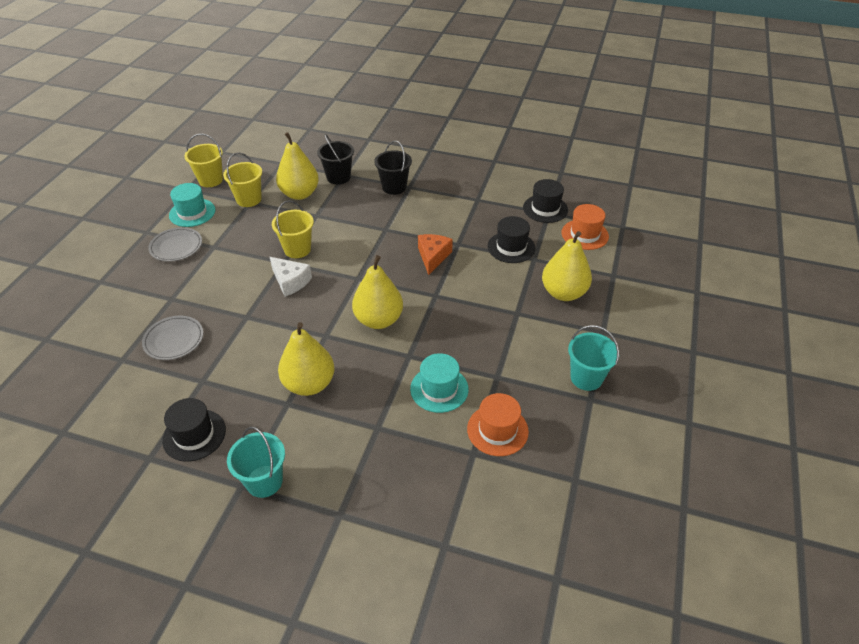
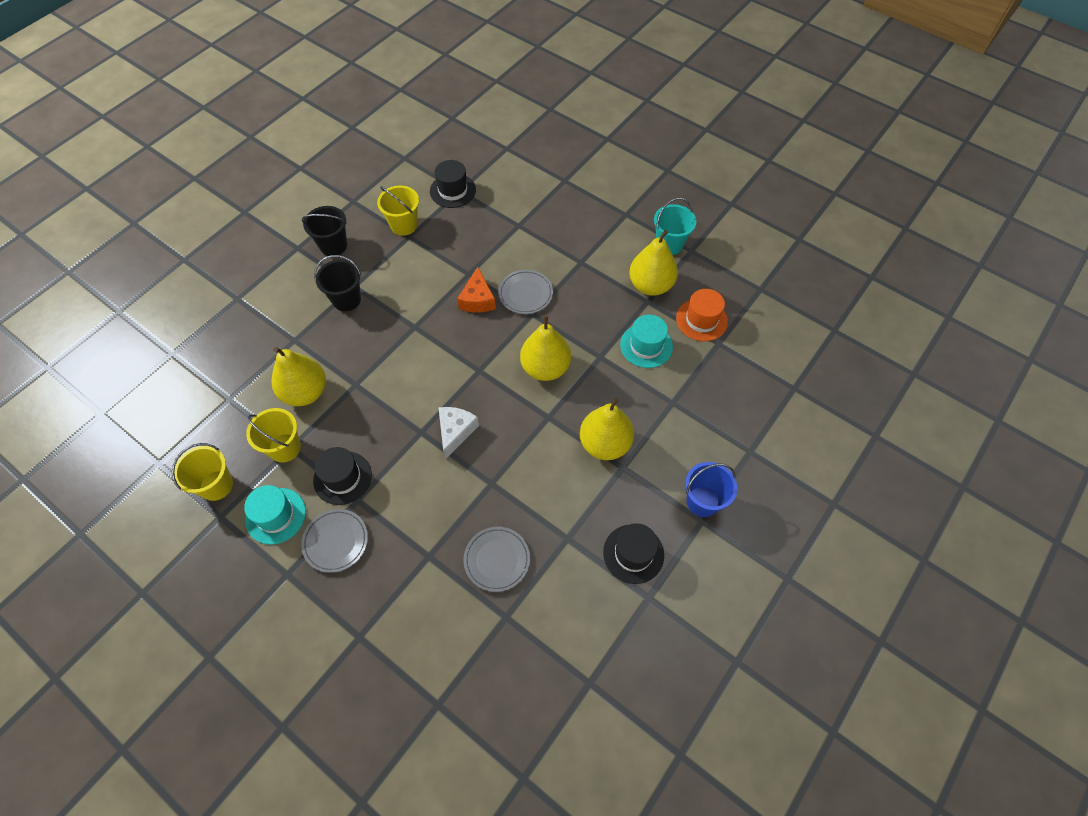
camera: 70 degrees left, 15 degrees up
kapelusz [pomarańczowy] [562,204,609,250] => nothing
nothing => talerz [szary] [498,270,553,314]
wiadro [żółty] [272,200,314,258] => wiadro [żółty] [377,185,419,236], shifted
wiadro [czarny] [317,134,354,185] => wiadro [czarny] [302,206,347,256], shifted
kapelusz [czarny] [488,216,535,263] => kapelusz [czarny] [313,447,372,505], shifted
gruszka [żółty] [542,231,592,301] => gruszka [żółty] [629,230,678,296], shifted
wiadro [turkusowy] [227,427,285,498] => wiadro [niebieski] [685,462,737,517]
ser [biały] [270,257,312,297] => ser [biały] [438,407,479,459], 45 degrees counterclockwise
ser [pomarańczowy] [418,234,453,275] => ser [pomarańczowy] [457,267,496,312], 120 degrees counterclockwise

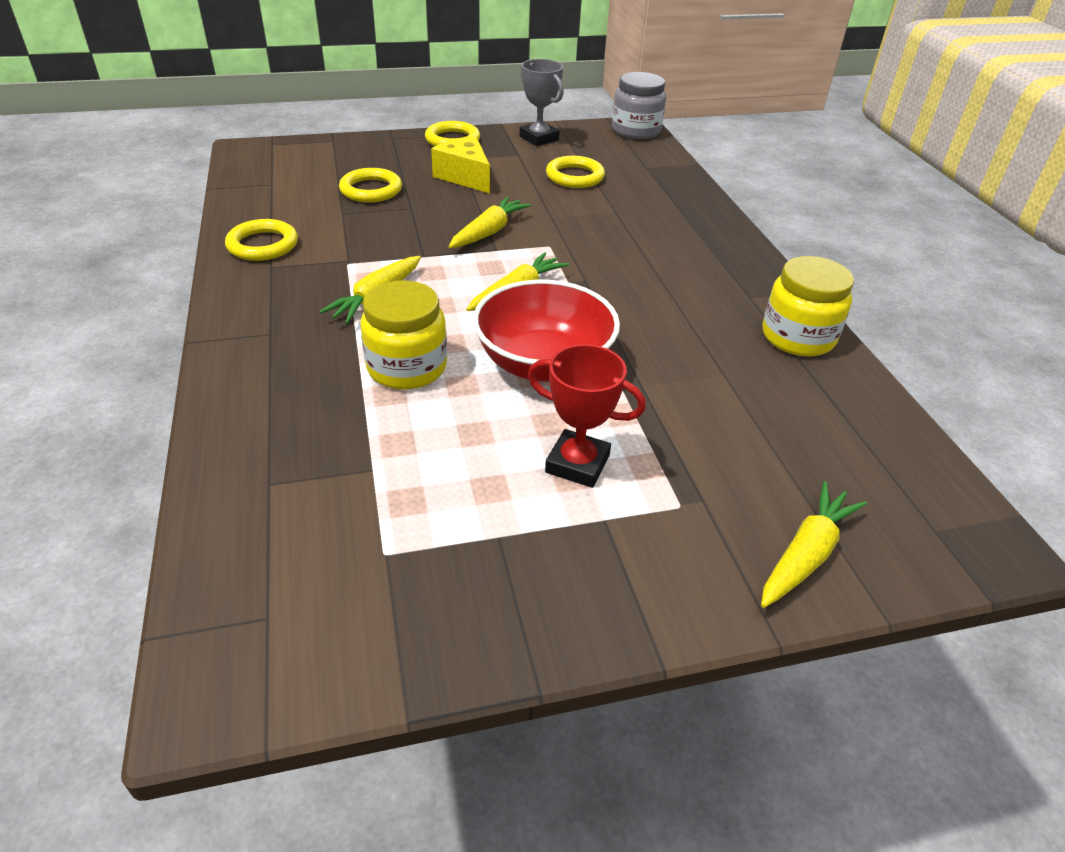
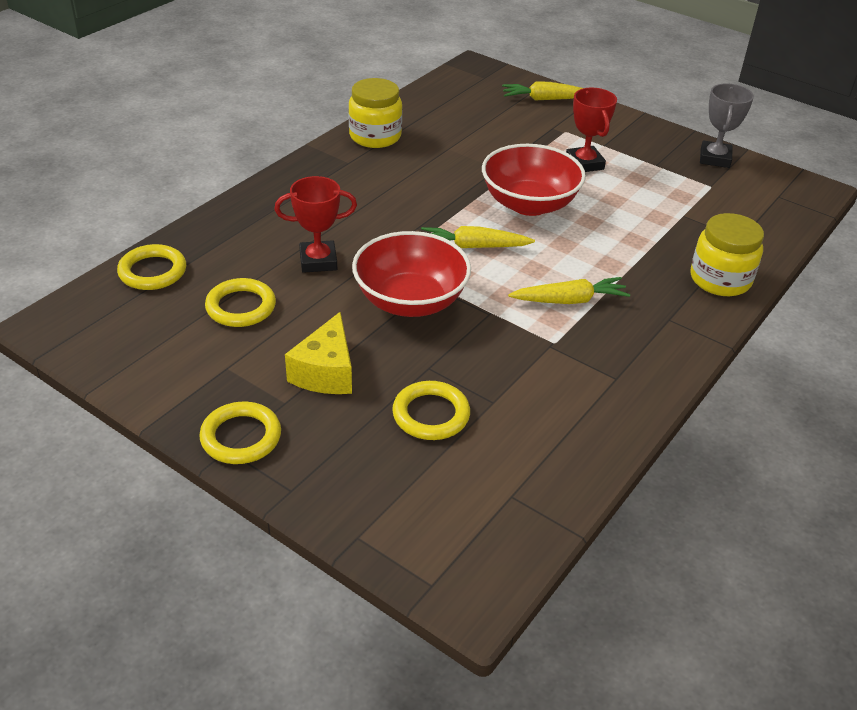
camera: 130 degrees left, 0 degrees up
słoik [szary] [612,72,666,139] => nothing
nothing => puchar [czerwony] [274,176,357,273]
pierścień [żółty] [225,219,298,261] => pierścień [żółty] [117,244,186,290], shifted
słoik [żółty] [360,281,447,390] => słoik [żółty] [691,213,764,296], shifted
puchar [szary] [520,59,564,146] => puchar [szary] [700,84,754,168], shifted
marchewka [żółty] [449,196,531,248] => miska [czerwony] [352,231,471,317]

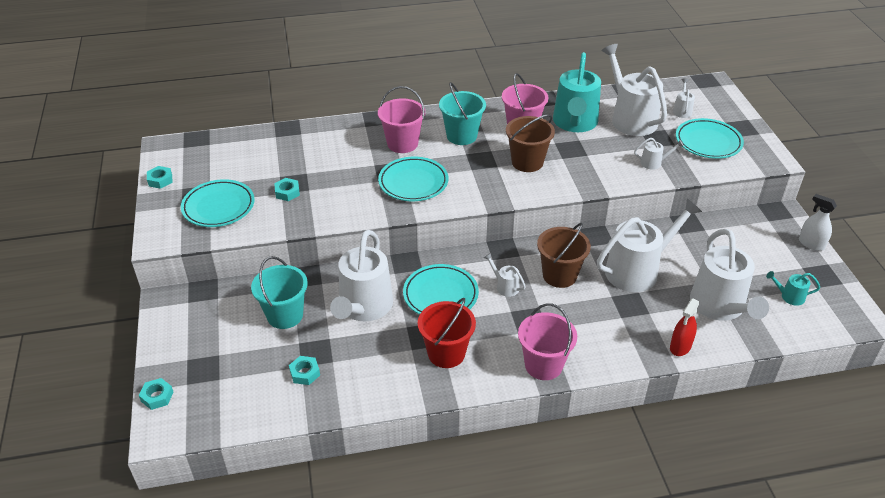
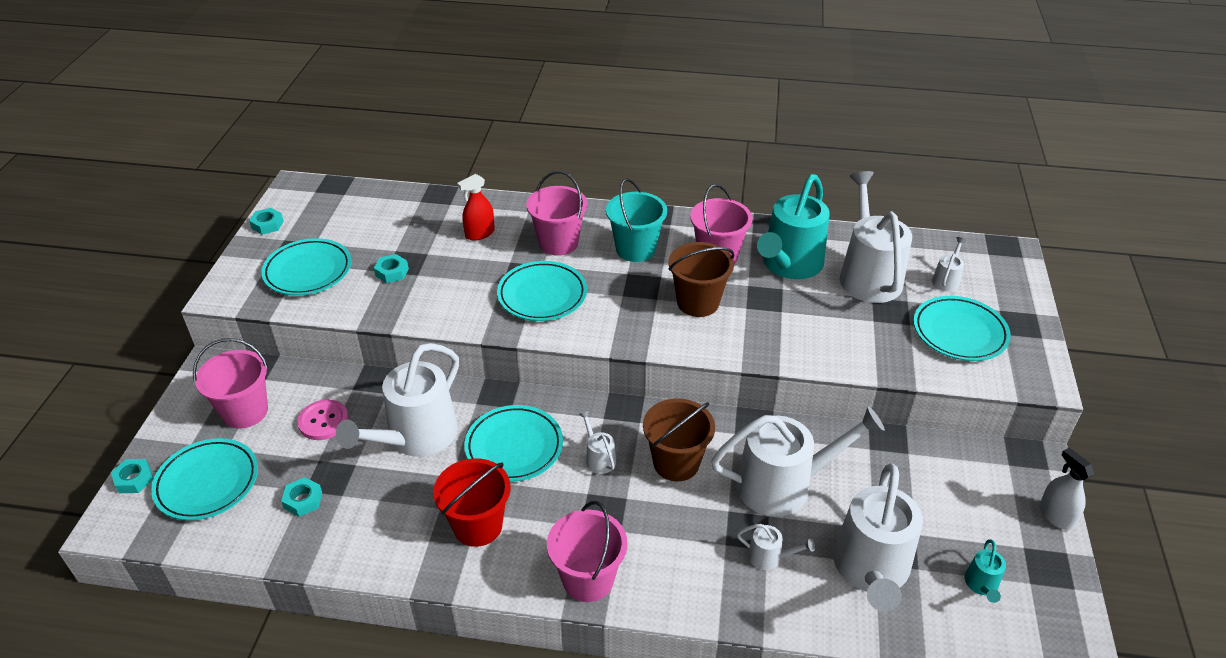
camera: 20 degrees right, 0 degrees up
nothing => talerz [turkusowy] [151,438,258,520]
nothing => wiadro [różowy] [193,338,268,429]
konewka [biały] [634,138,684,170] => konewka [biały] [737,524,815,570], shifted
spryskiwacz [czerwony] [670,298,700,356] => spryskiwacz [czerwony] [457,174,495,241], shifted
wiadro [turkusowy] [251,256,308,329] => guzik [różowy] [297,399,349,440]
konewka [turkusowy] [766,271,820,306] => konewka [turkusowy] [964,539,1006,603], 105 degrees counterclockwise

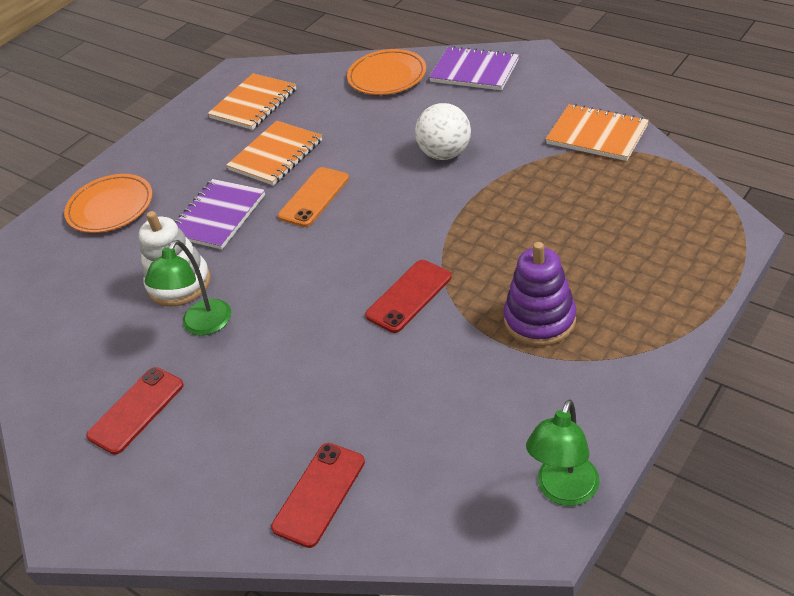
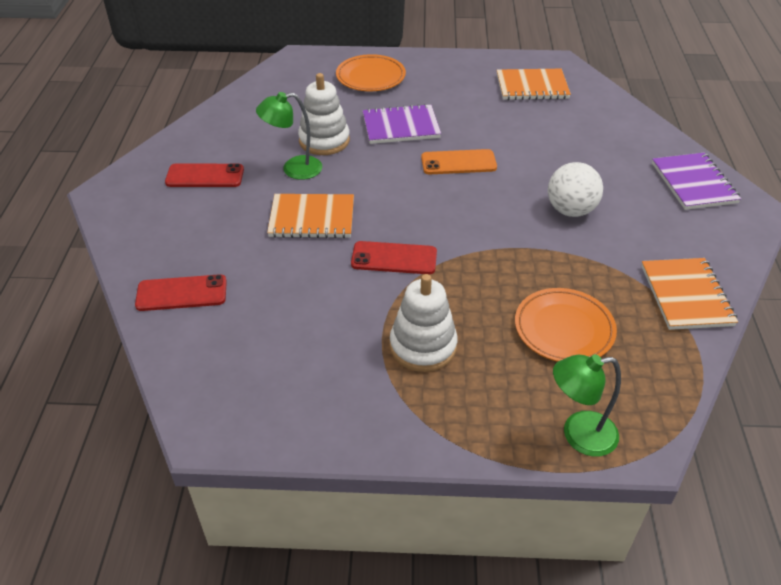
camera: 50 degrees right, 0 degrees up
zeszyt [pomarańczowy] [226,121,322,186] => zeszyt [pomarańczowy] [267,194,354,238], shifted
talerz [pomarańczowy] [347,49,426,95] => talerz [pomarańczowy] [515,288,617,362], shifted
lampka [zielony] [526,399,600,506] => lampka [zielony] [553,354,621,457], shifted
zabawka nakładanka [fioletowy] [504,242,576,346] => zabawka nakładanka [biały] [390,274,458,372]

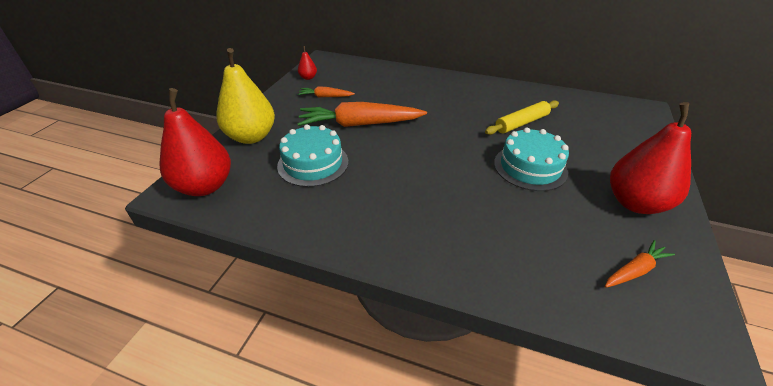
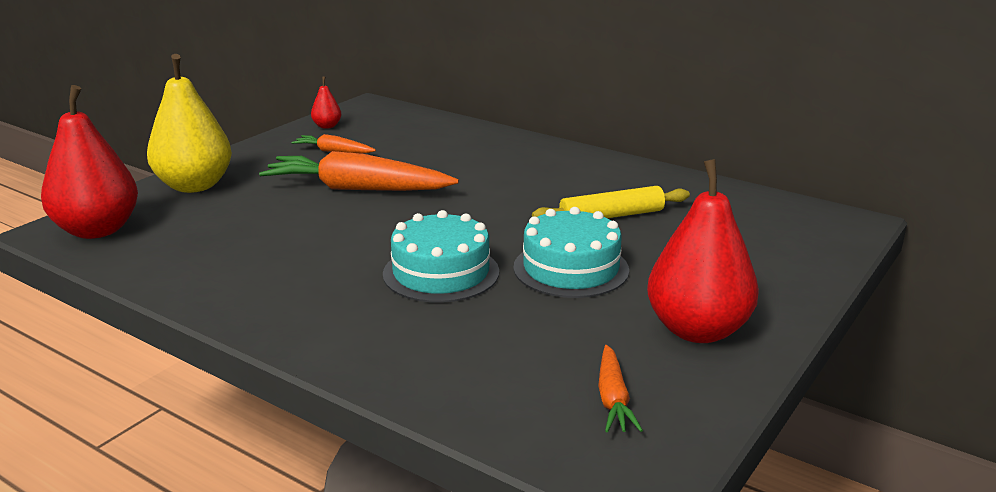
camera: 15 degrees right, 15 degrees down
tort [turkusowy] [277,125,348,187] => tort [turkusowy] [383,210,499,303], shifted
marchewka [pomarańczowy] [605,240,675,288] => marchewka [pomarańczowy] [598,345,643,432], 105 degrees clockwise

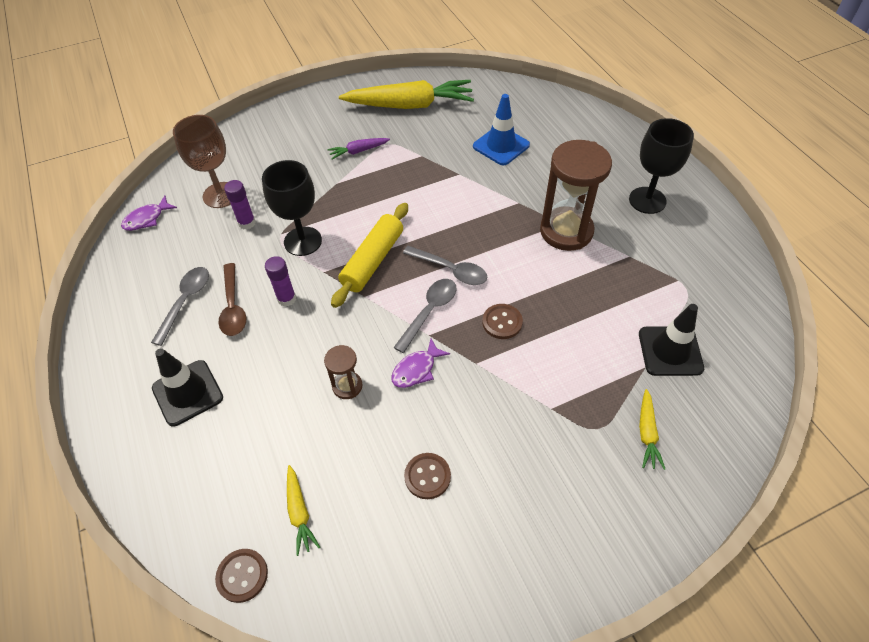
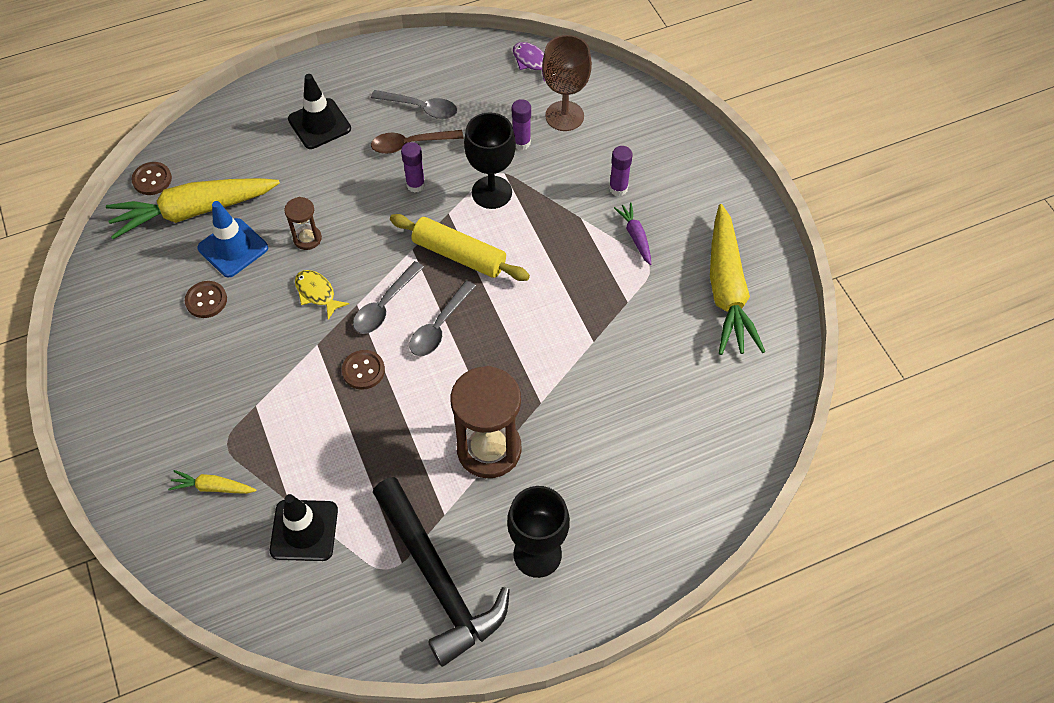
camera: 90 degrees right, 5 degrees up
nothing => młotek [czarny] [373,477,510,667]
nothing => klej w sztyfcie [fioletowy] [609,146,632,196]
pachołek [niebieski] [473,94,530,165] => pachołek [niebieski] [197,201,268,278], shifted
ryba [fioletowy] [391,339,450,388] => ryba [żółty] [295,270,349,320]
łyżka [szary] [393,279,457,353] => łyżka [szary] [353,261,424,334], 90 degrees clockwise
marchewka [żółty] [287,465,320,556] => marchewka [żółty] [106,178,280,239], x2.24

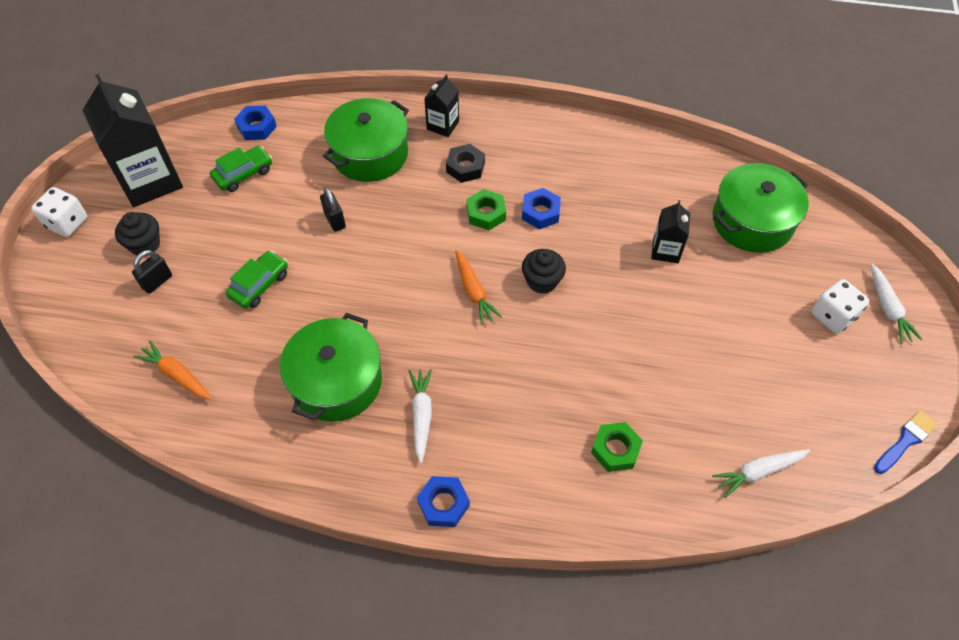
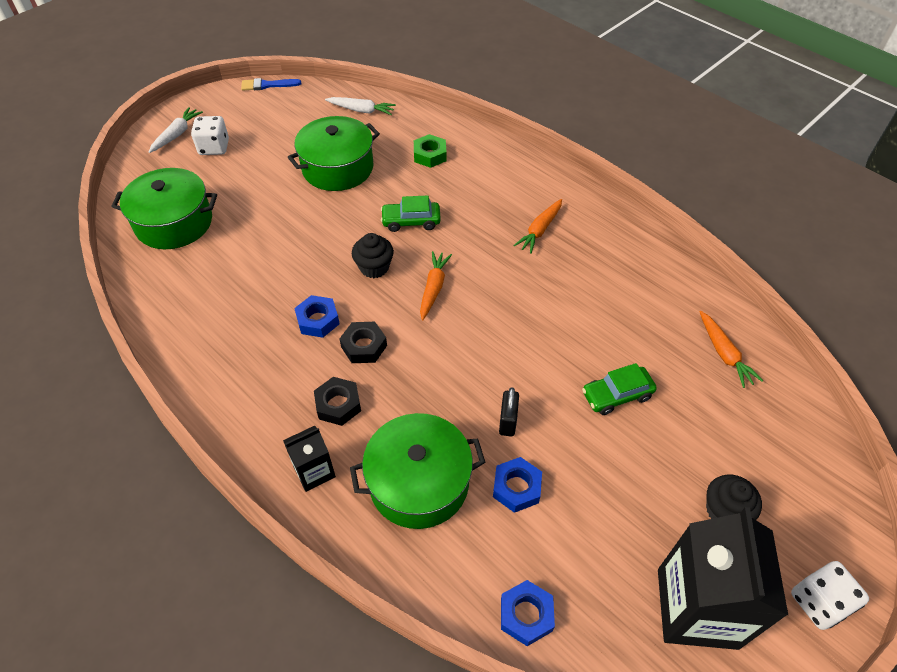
camera: 145 degrees left, 5 degrees down
kłódka [czarny] [132,250,172,294] => nothing
karton mleka [czarny] [651,200,690,263] => nothing
samochód [zielony] [210,146,272,192] => samochód [zielony] [381,195,441,232], shifted
garnek [zielony] [280,313,382,422] => garnek [zielony] [288,116,380,191], shifted
nakrętka [niebieski] [417,476,470,527] => nakrętka [niebieski] [493,457,542,513], shifted
marchewka [biały] [409,369,432,463] => marchewka [pomarańczowy] [513,199,562,254]
nakrętka [zielony] [467,189,506,230] => nakrętka [czarny] [339,322,387,363]

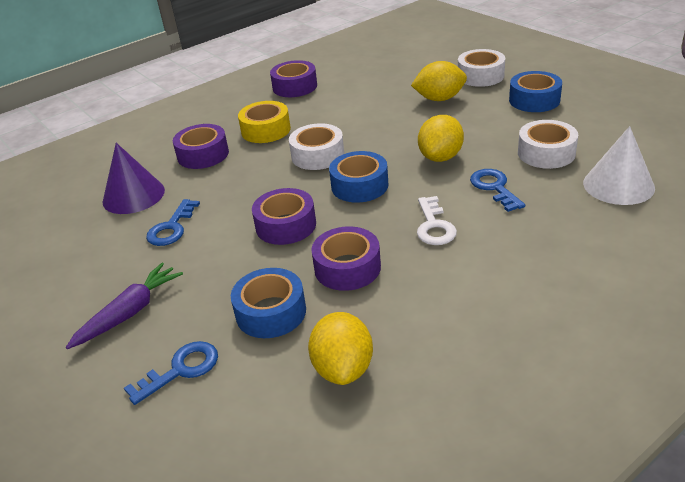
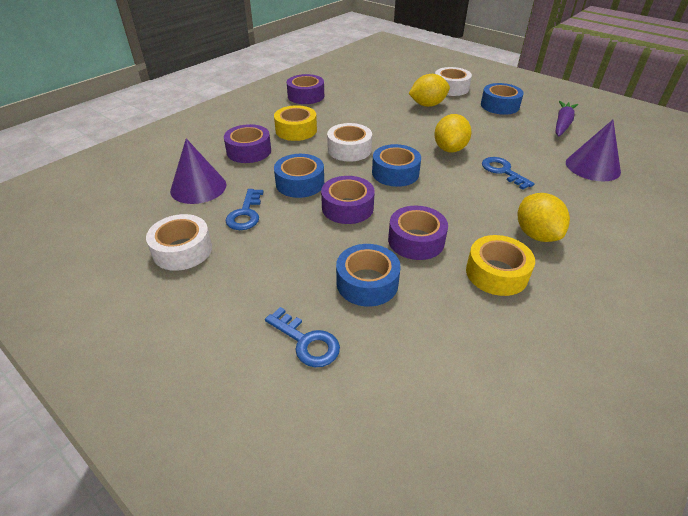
camera: 15 degrees left, 5 degrees up
klucz [biały] [417,196,457,245] => nothing
nothing => taśma klejąca [niebieski] [274,154,324,198]
nothing => taśma klejąca [żółty] [466,235,535,296]
marchewka [fioletowy] [66,263,183,349] => marchewka [fioletowy] [556,101,578,136], shifted
cytryna [żółty] [308,312,373,385] => cytryna [żółty] [518,193,570,242], shifted
taśma klejąca [biały] [518,120,578,169] => taśma klejąca [biały] [146,214,212,271], shifted
stożek [biały] [583,126,655,205] => stożek [fioletowy] [566,120,621,181]
klucz [niebieski] [124,341,218,405] => klucz [niebieski] [265,307,340,367], 90 degrees clockwise

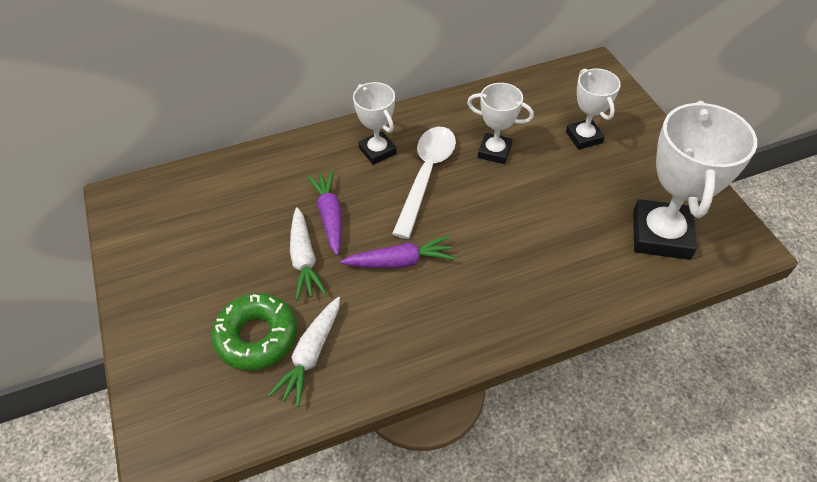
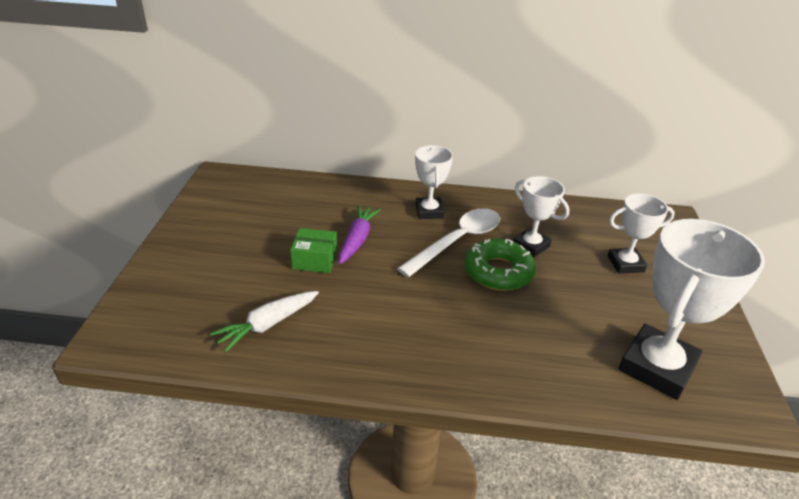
camera: 25 degrees right, 15 degrees down
marchewka [fioletowy] [340,236,455,268] => nothing
donut [zielony] [212,293,297,370] => donut [zielony] [465,239,536,291], shifted
marchewka [biały] [290,207,326,300] => pudełko [zielony] [290,228,337,273]
puchar [biały] [566,69,621,150] => puchar [biały] [608,193,675,274], 75 degrees clockwise

